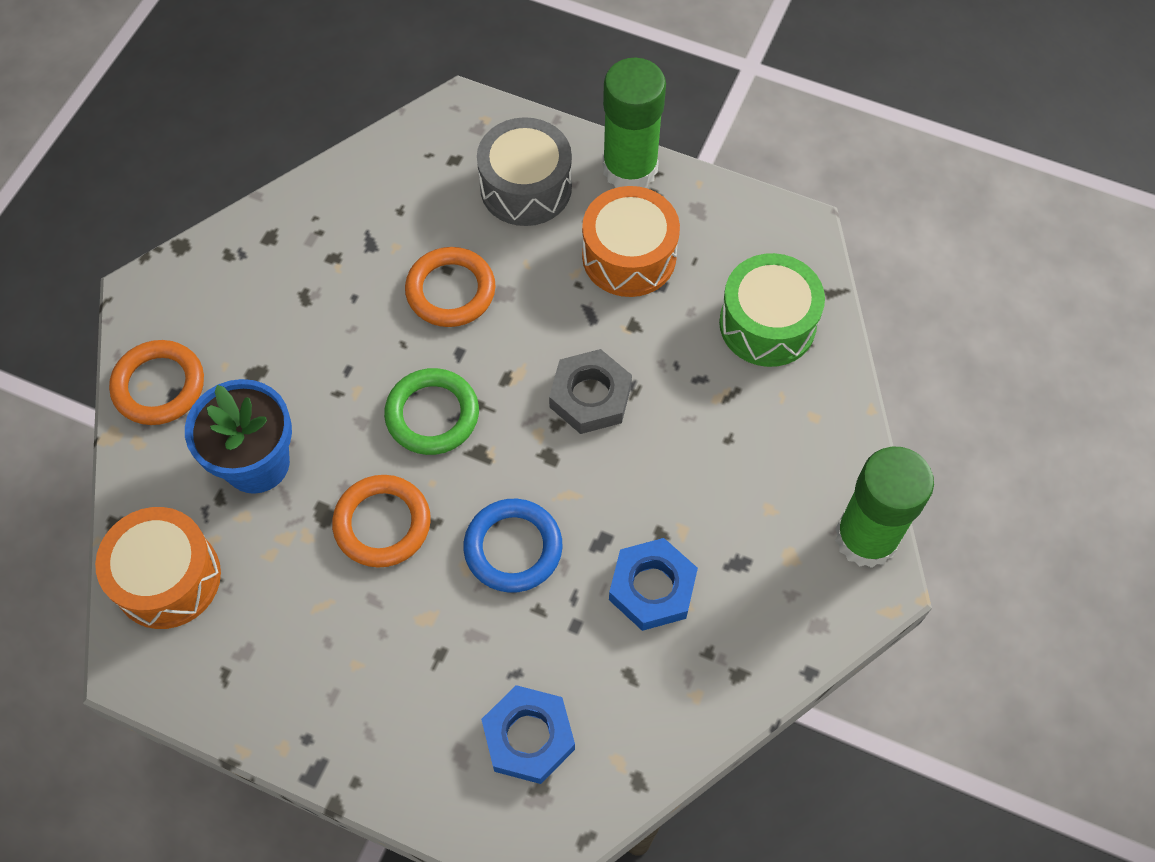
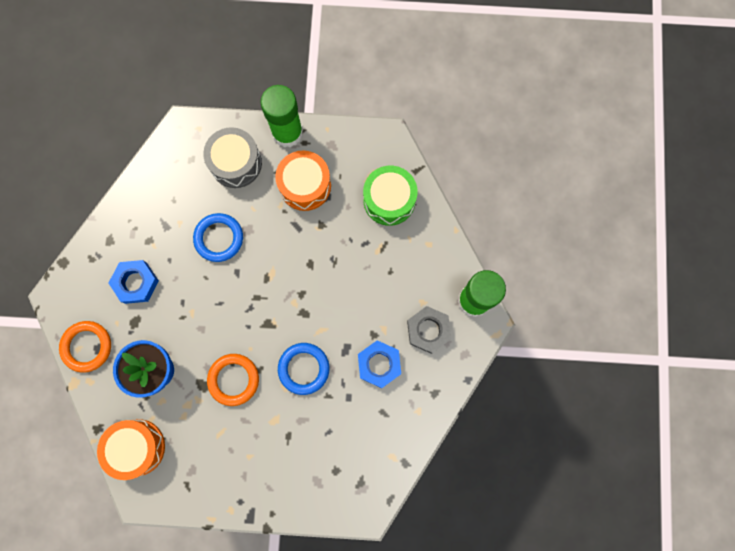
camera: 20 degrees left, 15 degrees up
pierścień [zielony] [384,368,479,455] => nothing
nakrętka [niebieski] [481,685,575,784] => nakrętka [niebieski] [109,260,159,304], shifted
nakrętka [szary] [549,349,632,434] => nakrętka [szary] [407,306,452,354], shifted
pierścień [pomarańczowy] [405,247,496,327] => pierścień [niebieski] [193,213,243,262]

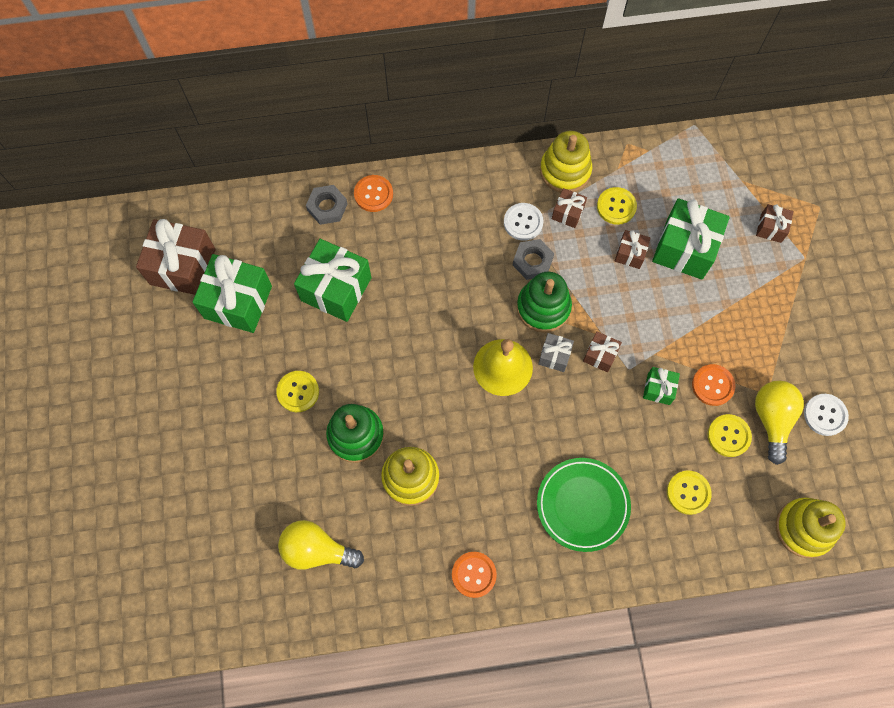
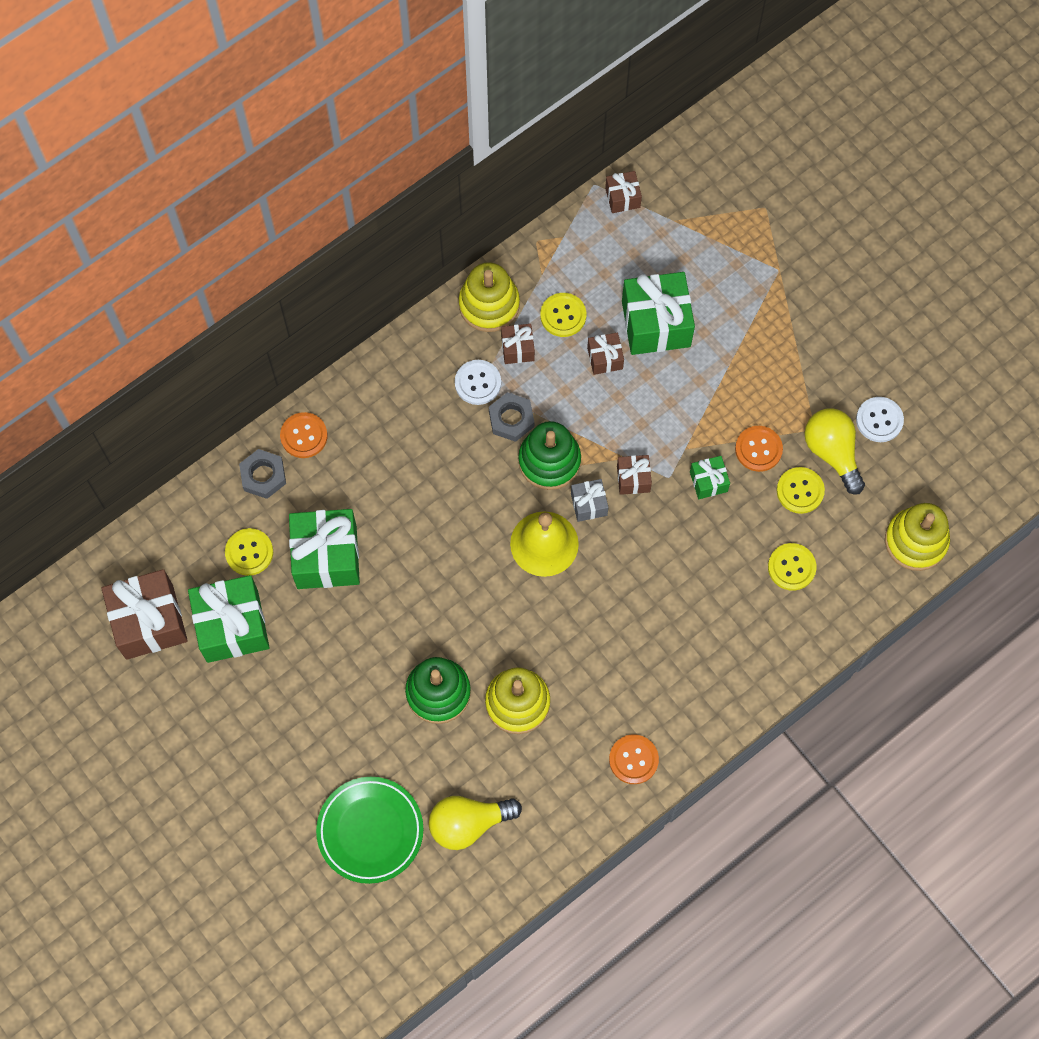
camera: 30 degrees left, 0 degrees up
guzik [żółty] [276,371,319,412] => guzik [żółty] [225,528,273,576], shifted
talerz [zielony] [537,458,631,552] => talerz [zielony] [316,777,423,884], shifted
prezent [brązowy] [756,204,794,243] => prezent [brązowy] [605,171,642,213], shifted

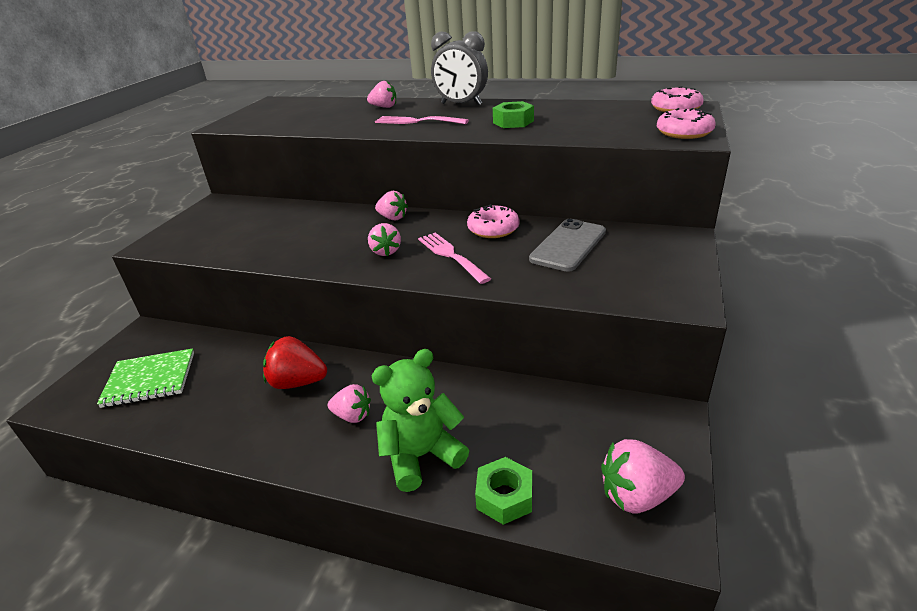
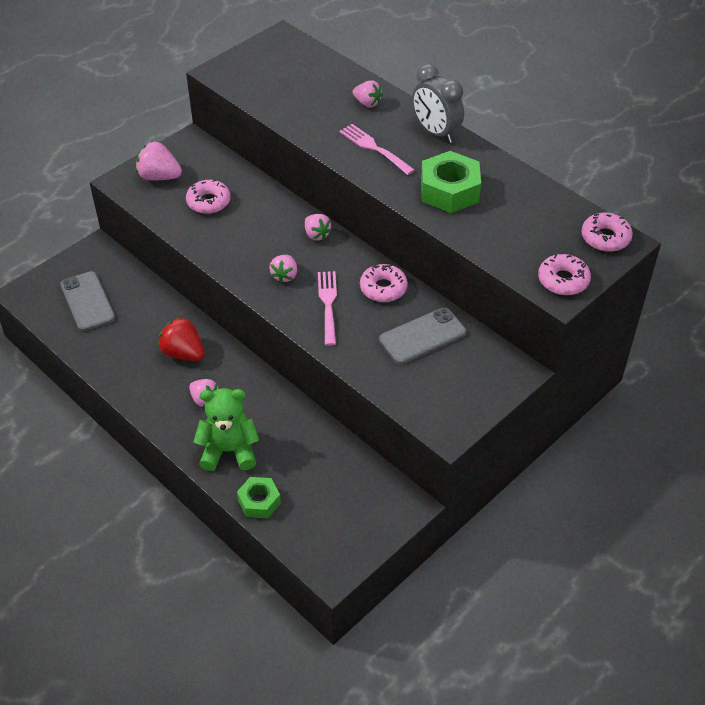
camera: 25 degrees right, 15 degrees up
nothing => donut [różowy] [186,179,231,214]
truskawka [różowy] [601,439,685,514] => truskawka [różowy] [136,142,182,180], shifted
zeszyt [zielony] [97,348,194,408] => telefon [szary] [60,271,115,331]
nakrętka [zielony] [493,101,534,128] => nakrętka [zielony] [421,151,481,213], x1.64

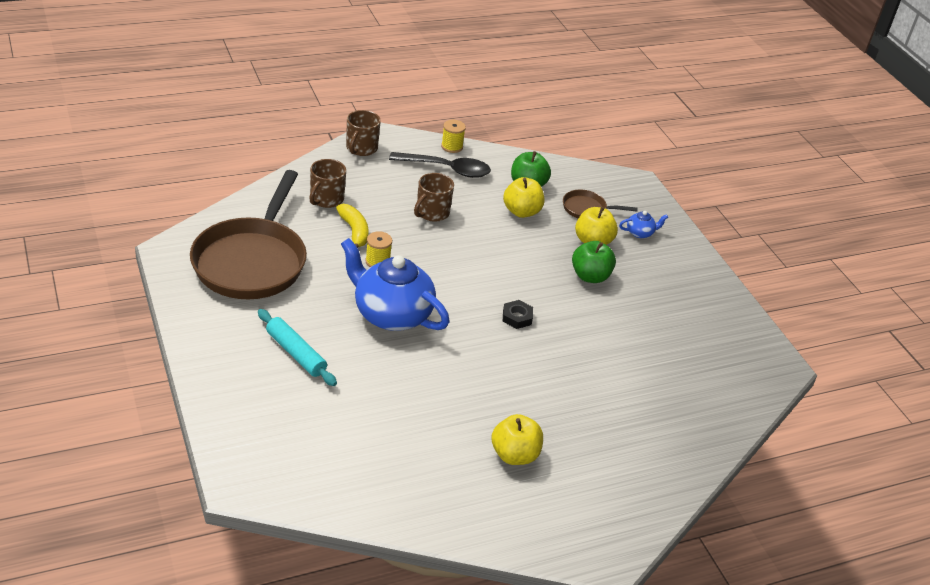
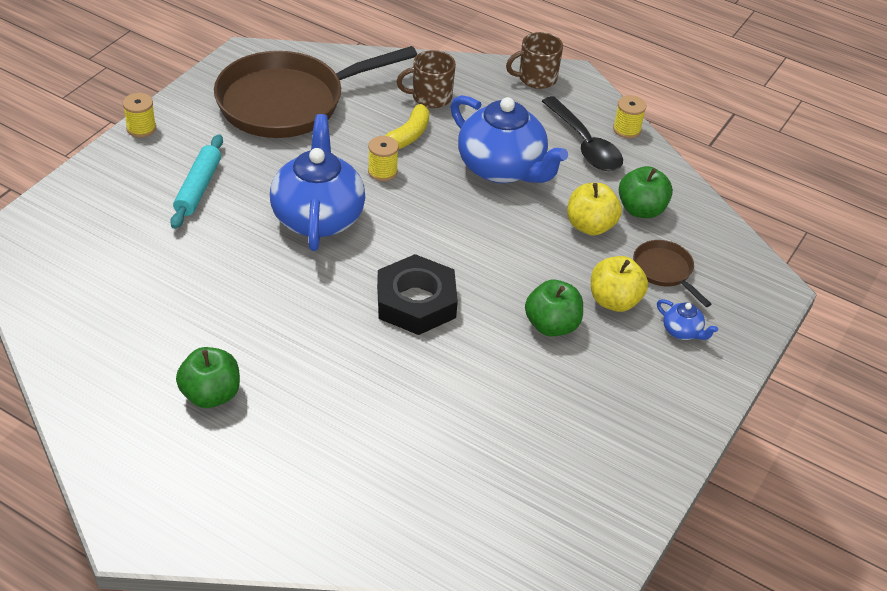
camera: 55 degrees right, 5 degrees up
nothing => szpulka [żółty] [123,93,156,138]
kubek [brązowy] [414,173,454,222] => imbryk [niebieski] [450,95,568,183]
jabłko [żółty] [491,414,543,465] => jabłko [zielony] [176,347,240,408]
nakrętka [czarny] [502,300,533,329] => nakrętka [czarny] [377,254,458,335], x2.08

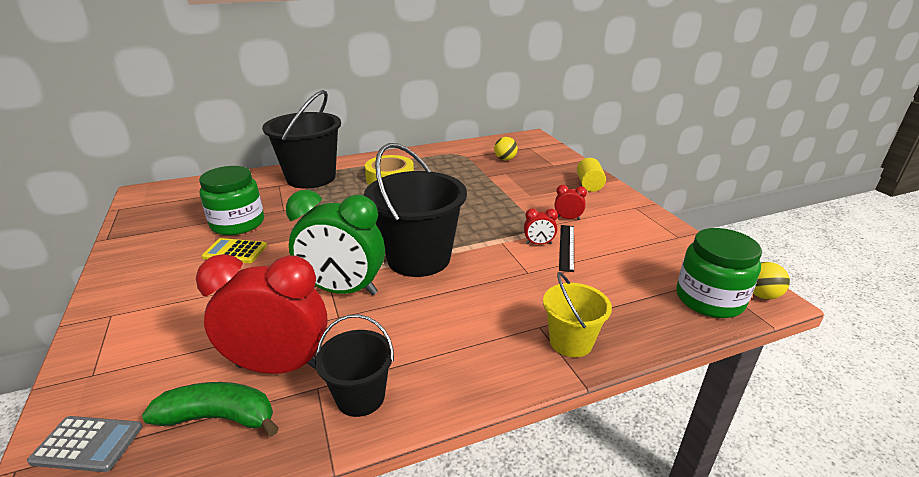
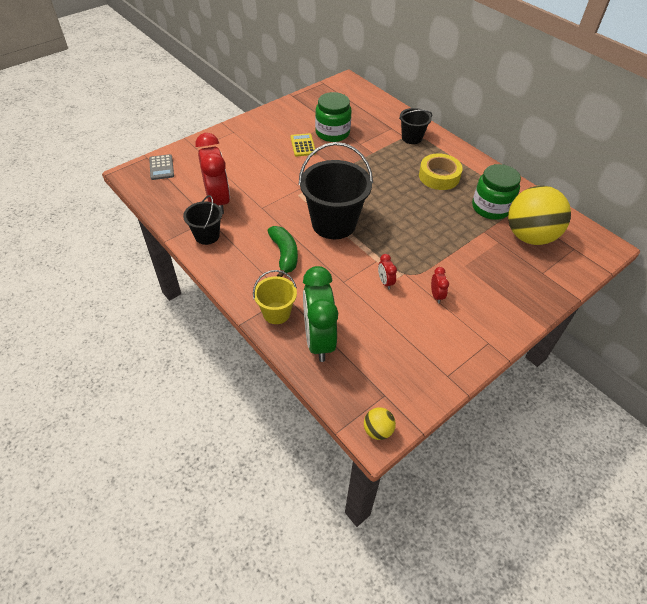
camera: 70 degrees right, 20 degrees up
linijka [czarny] [559,225,574,272] => nothing
walec [żółty] [577,158,606,192] => nothing
banan [zielony] [142,382,279,437] => banan [zielony] [268,226,298,277], shifted
budzik [zielony] [286,190,385,295] => budzik [zielony] [303,266,338,362], shifted
słoik [zielony] [676,228,762,318] => słoik [zielony] [472,164,521,220], shifted
wiadro [czarny] [262,90,341,189] => wiadro [czarny] [399,108,432,144], x0.54
piłka [żółty] [494,137,518,160] => piłka [żółty] [508,186,571,245], x2.40

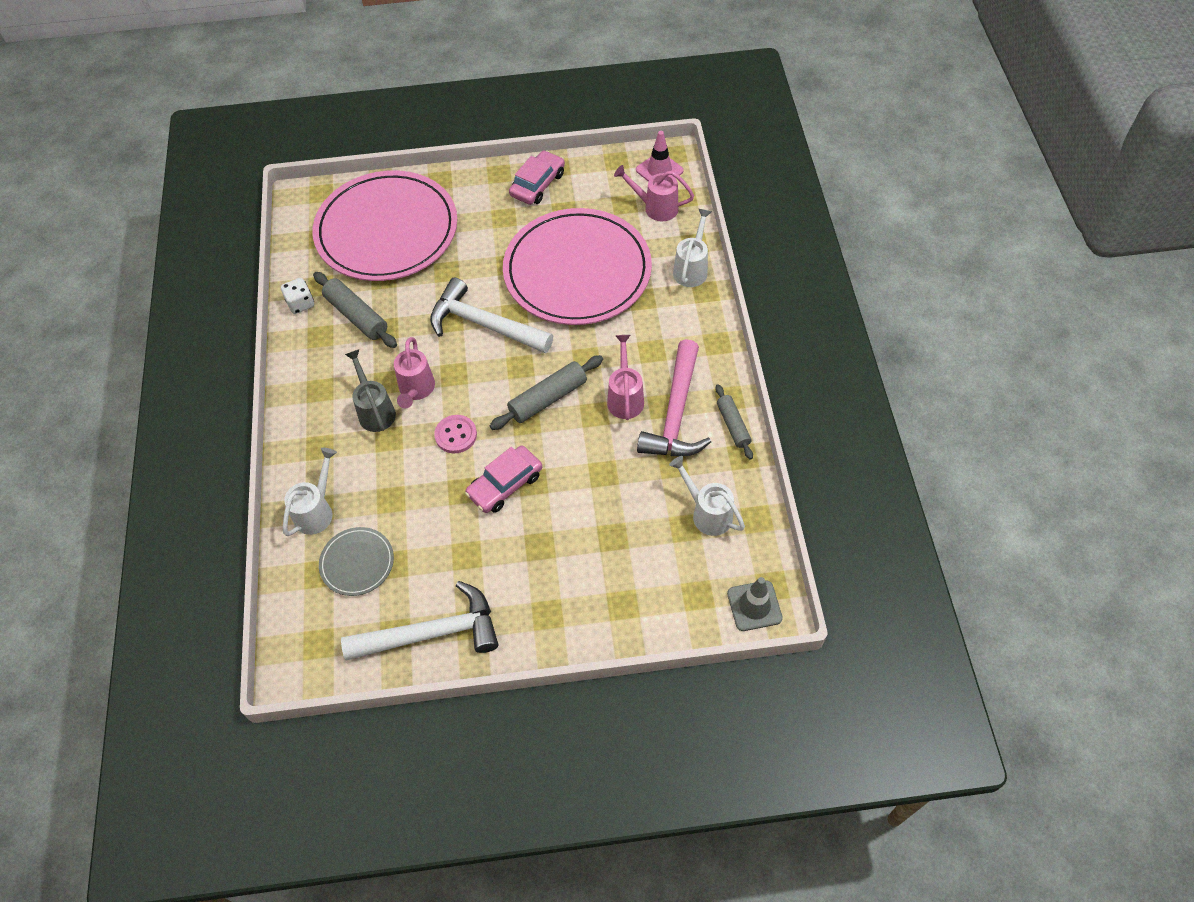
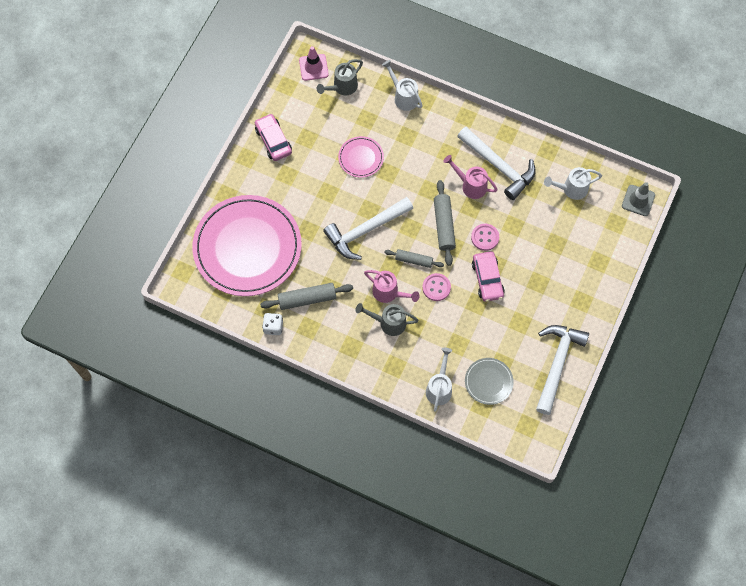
camera: 60 degrees left, 10 degrees up
nothing => guzik [różowy] [471,224,499,251]
wałek do ciasta [szary] [715,384,753,460] => wałek do ciasta [szary] [384,249,444,268], shifted
konewka [różowy] [614,165,694,221] => konewka [szary] [317,59,363,95]
młotek [różowy] [637,339,711,456] => młotek [biały] [457,127,536,200]
konewka [biały] [283,448,337,536] => konewka [biały] [426,347,452,412], 45 degrees clockwise
talerz [różowy] [503,208,652,325] => talerz [różowy] [338,136,384,178], x0.43

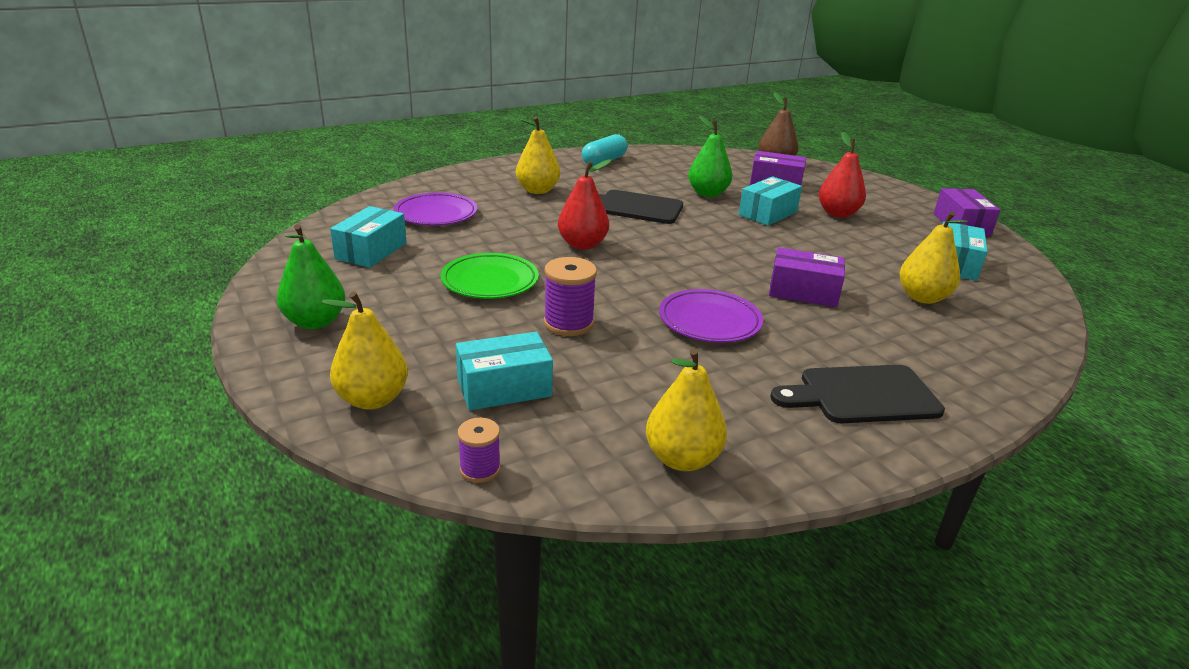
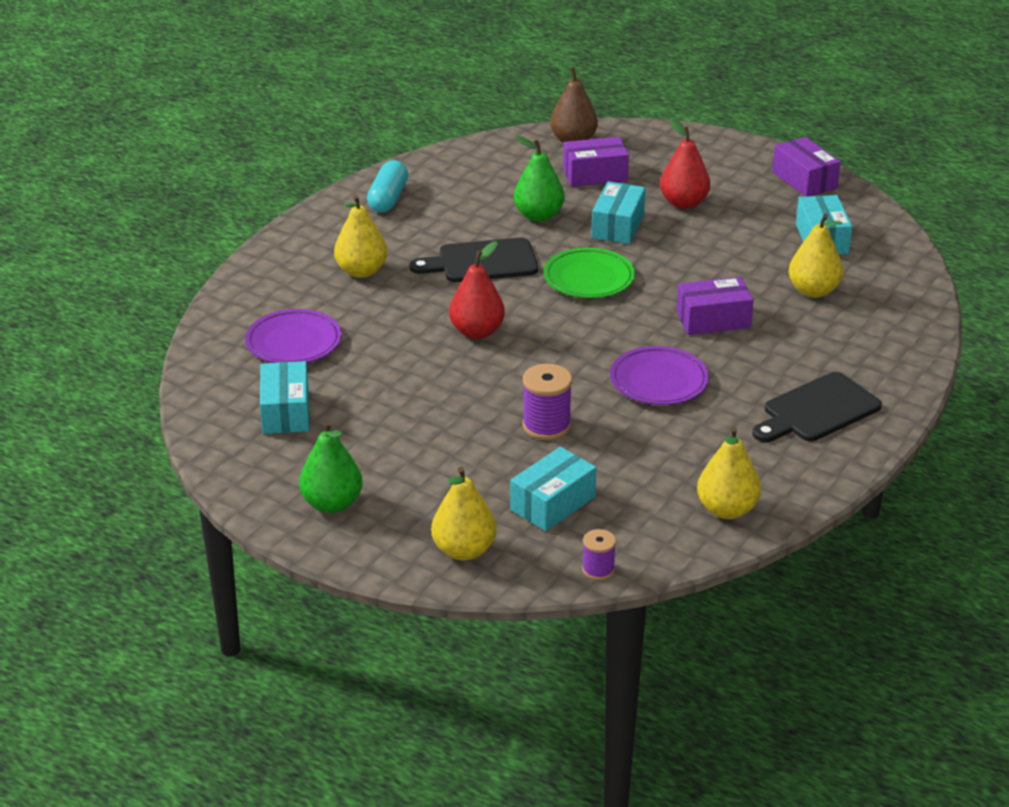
camera: 25 degrees left, 5 degrees up
talerz [zielony] [441,253,539,299] => talerz [zielony] [544,248,635,298], shifted

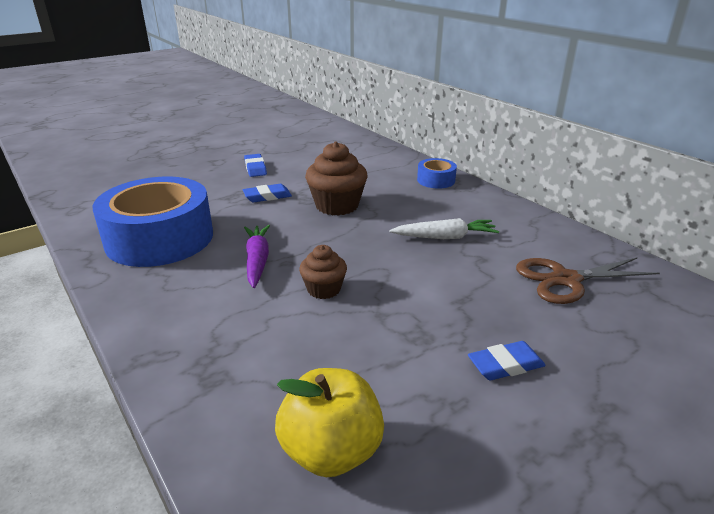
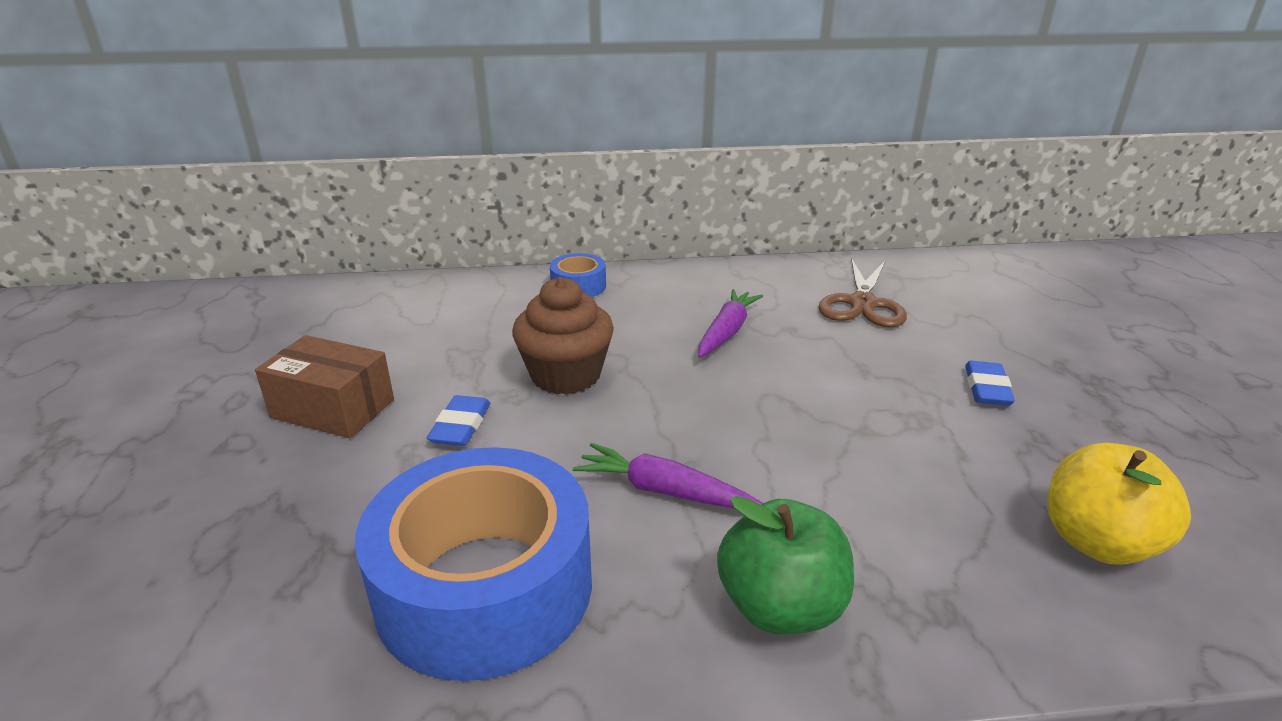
camera: 60 degrees left, 0 degrees up
muffinka [brązowy] [299,245,347,299] => nothing
nothing => jabłko [zielony] [717,496,854,634]
gumka do mazania [niebieski] [244,154,267,177] => pudełko [brązowy] [255,335,394,438]
marchewka [biały] [390,218,499,239] => marchewka [fioletowy] [698,289,763,358]

